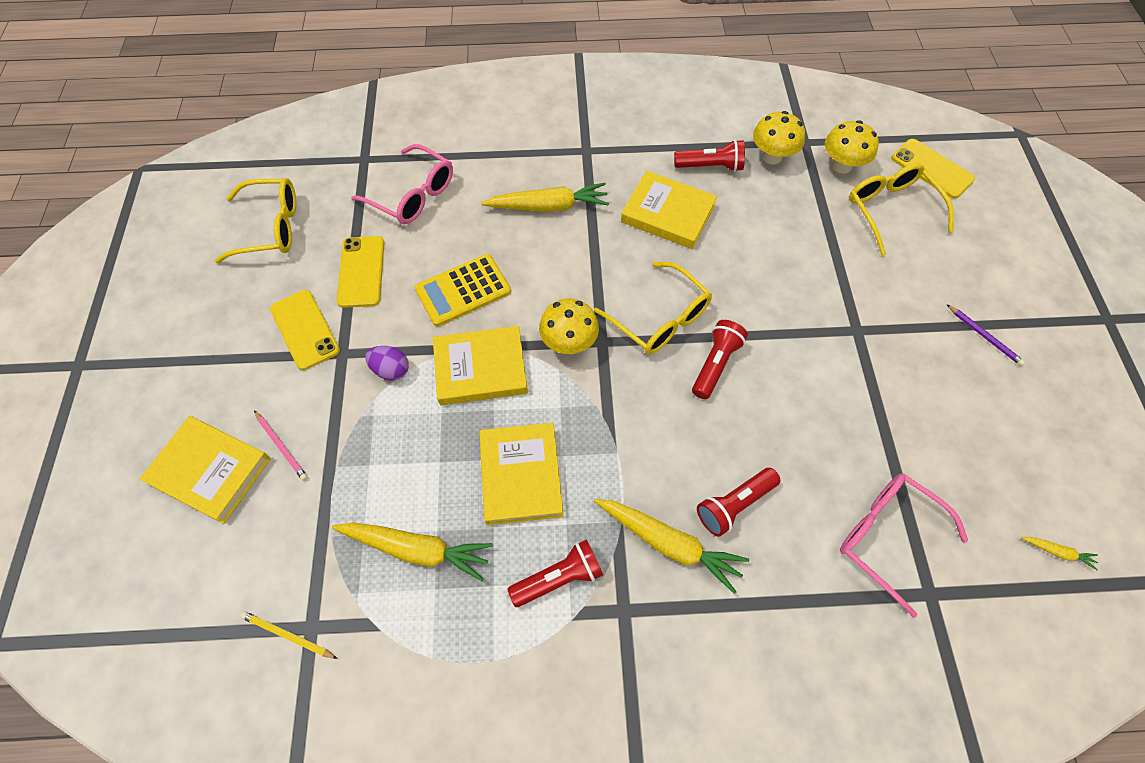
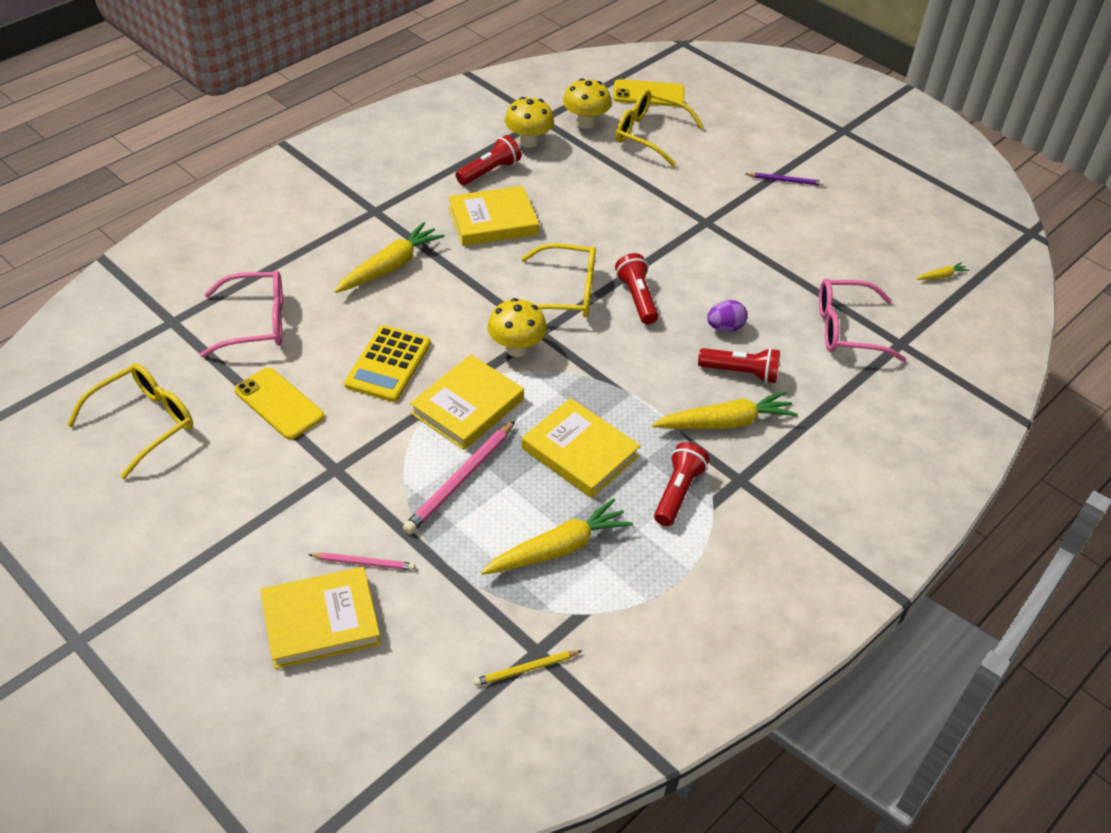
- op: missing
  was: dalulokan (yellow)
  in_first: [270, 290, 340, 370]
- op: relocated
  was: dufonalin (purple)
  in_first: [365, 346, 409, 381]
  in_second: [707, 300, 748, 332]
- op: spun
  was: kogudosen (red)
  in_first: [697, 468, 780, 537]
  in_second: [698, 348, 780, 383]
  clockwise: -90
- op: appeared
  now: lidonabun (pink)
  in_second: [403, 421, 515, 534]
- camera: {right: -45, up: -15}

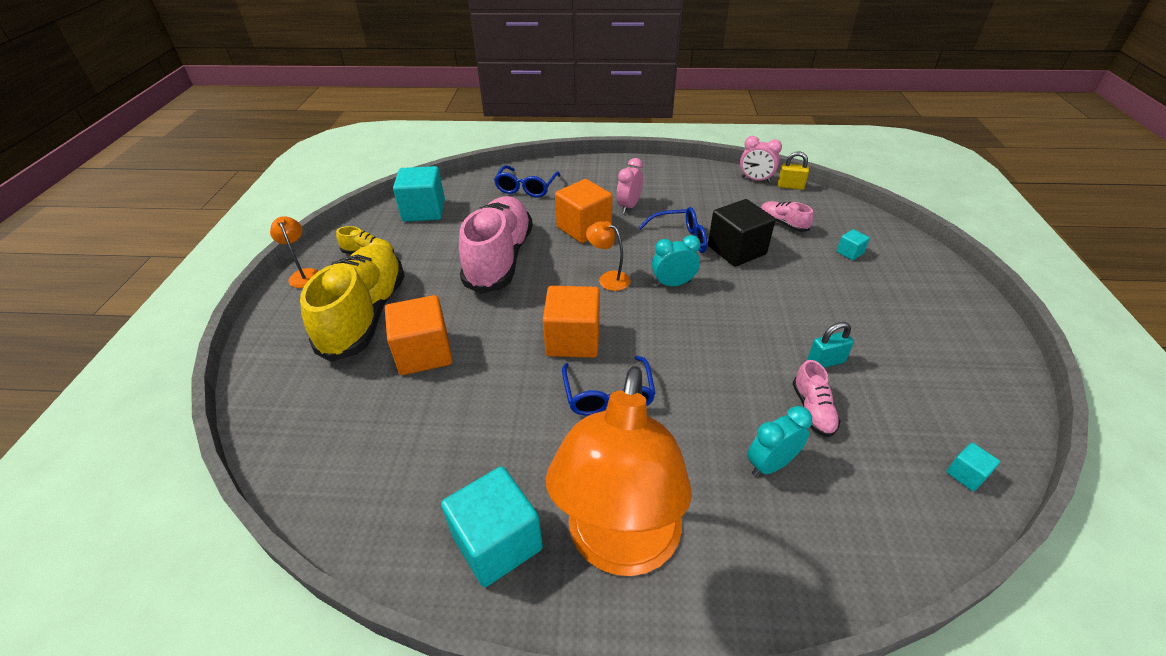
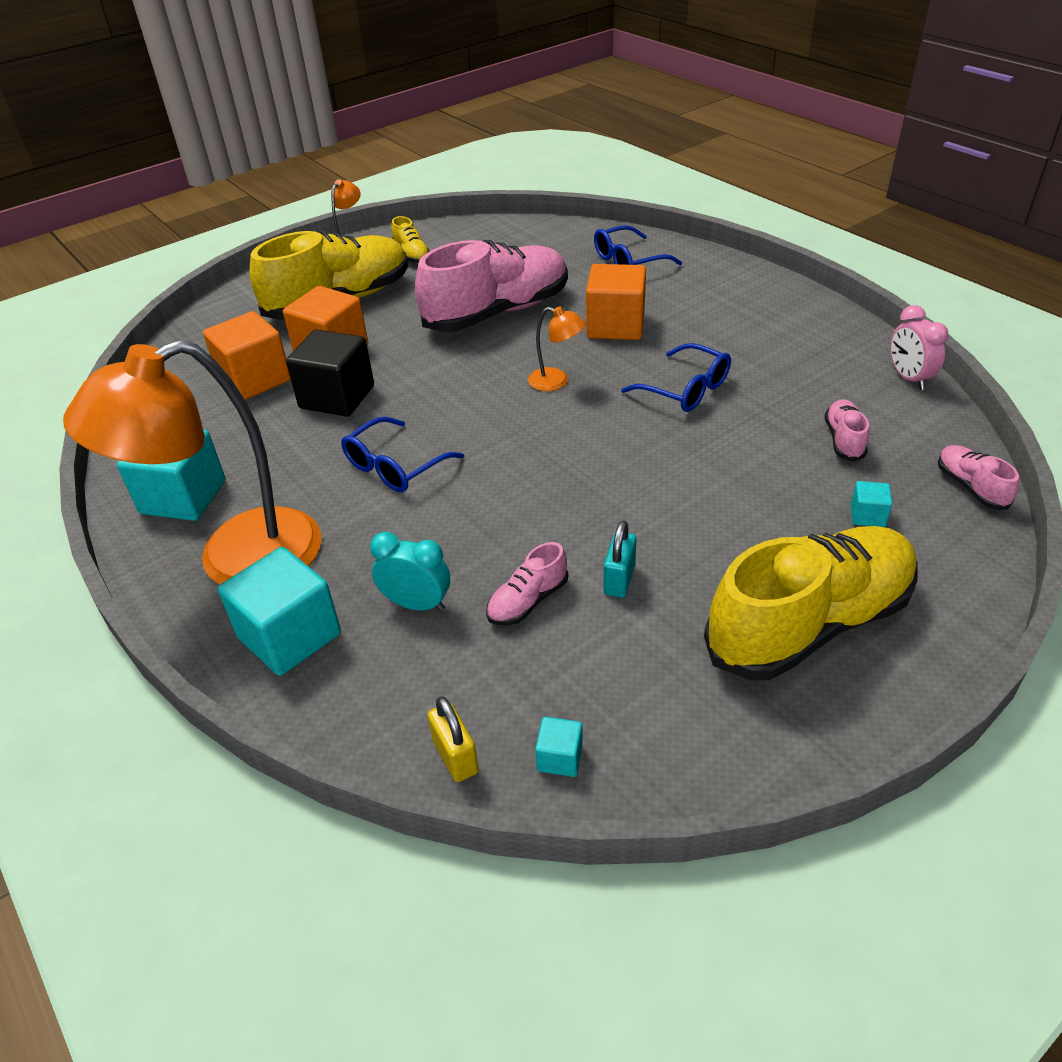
- op: relocated
  was: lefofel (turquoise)
  in_first: [393, 166, 445, 222]
  in_second: [218, 547, 341, 676]
- op: relocated
  was: lefofel (orange)
  in_first: [543, 286, 600, 358]
  in_second: [203, 311, 291, 400]
- op: spun
  was: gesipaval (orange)
  in_first: [586, 221, 630, 291]
  in_second: [528, 306, 586, 391]
  clockwise: 120
- op: missing
  was: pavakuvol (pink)
  in_first: [617, 158, 643, 213]
- op: missing
  was: pavakuvol (turquoise)
  in_first: [652, 235, 701, 287]
- op: relocated
  was: lefofel (black)
  in_first: [708, 199, 775, 267]
  in_second: [286, 329, 374, 417]
- op: relocated
  was: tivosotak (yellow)
  in_first: [778, 151, 809, 190]
  in_second: [428, 696, 479, 782]
- op: spun
  was: tivosotak (turquoise)
  in_first: [807, 322, 854, 368]
  in_second: [603, 520, 637, 598]
  clockwise: 75
- op: appeared
  now: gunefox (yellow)
  in_second: [704, 526, 918, 680]
- op: appeared
  now: gunefox (pink)
  in_second: [938, 445, 1019, 510]
- camera: {right: 50, up: 0}

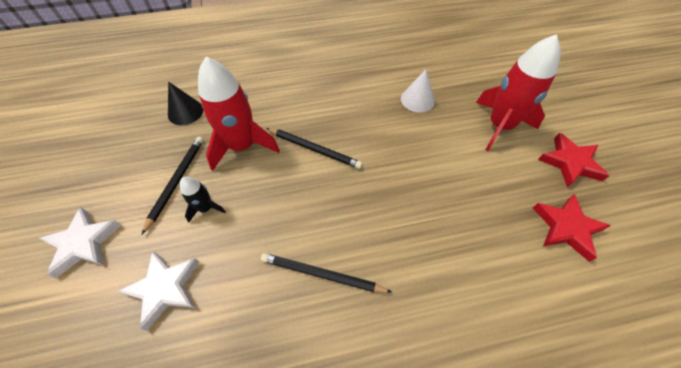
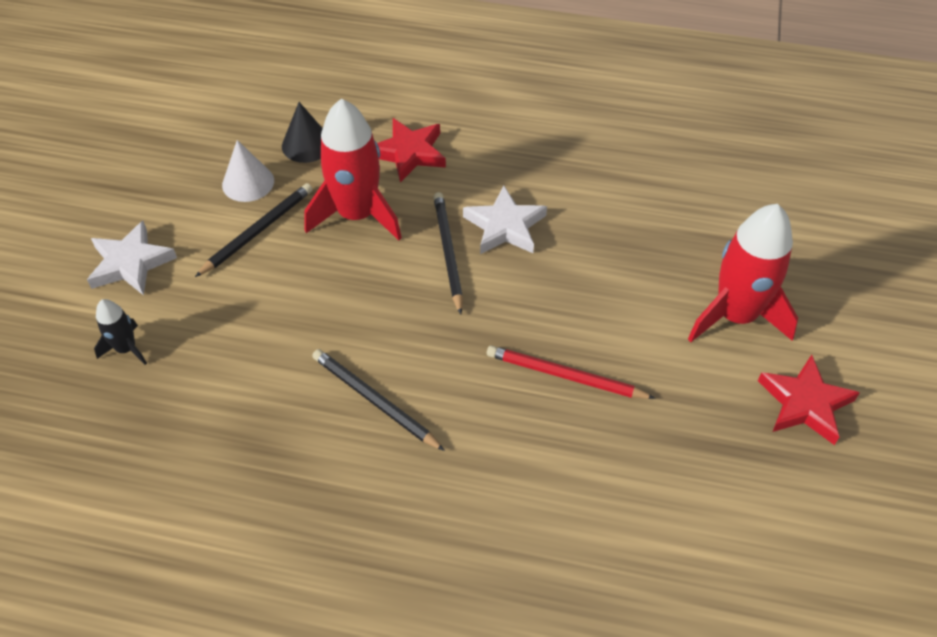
- op: relocated
  was: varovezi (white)
  in_first: [117, 251, 199, 331]
  in_second: [463, 185, 547, 254]
- op: relocated
  was: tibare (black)
  in_first: [180, 176, 226, 222]
  in_second: [94, 299, 147, 365]
- op: spun
  was: lidonabun (black)
  in_first: [266, 128, 363, 169]
  in_second: [434, 192, 463, 315]
  clockwise: -150
- op: relocated
  was: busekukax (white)
  in_first: [401, 69, 435, 112]
  in_second: [222, 140, 274, 202]
- op: relocated
  was: varovezi (red)
  in_first: [533, 194, 611, 262]
  in_second: [377, 118, 446, 183]
- op: appeared
  now: lidonabun (red)
  in_second: [487, 345, 656, 399]
- camera: {right: 25, up: -5}

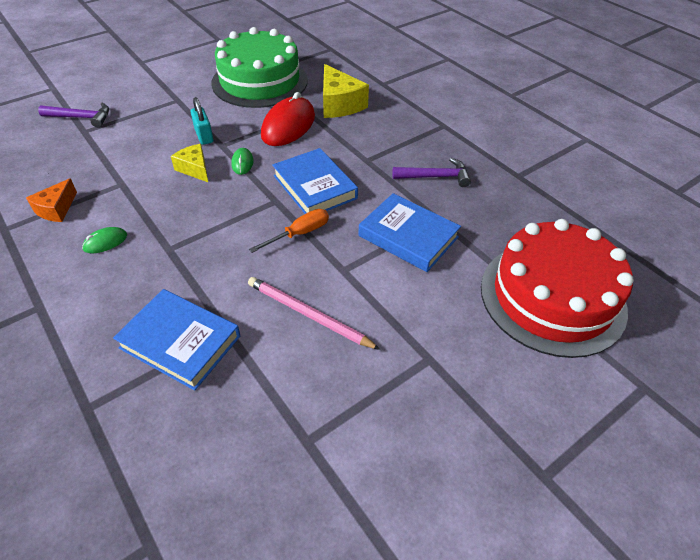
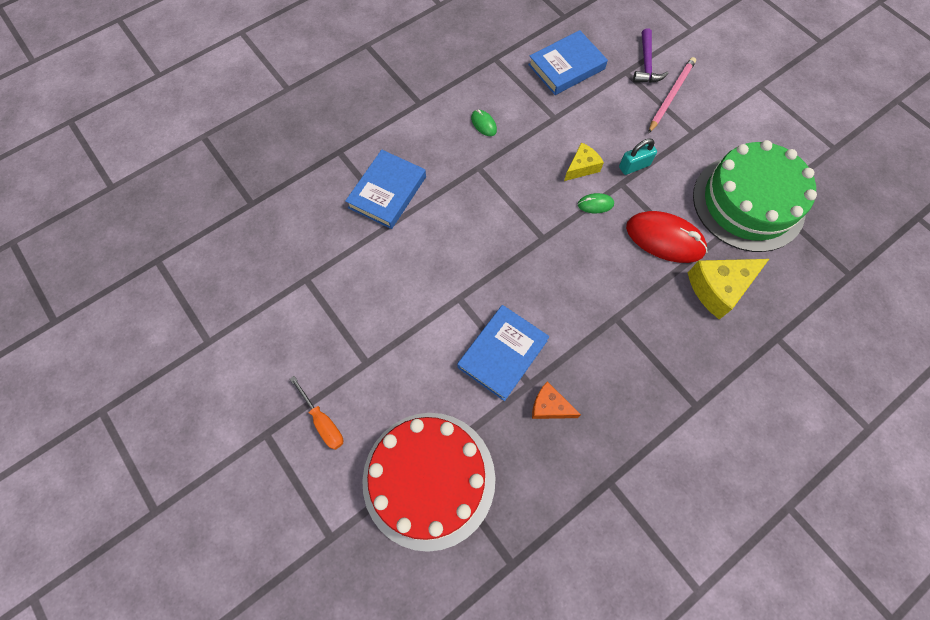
- op: relocated
  was: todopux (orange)
  in_first: [26, 178, 77, 222]
  in_second: [532, 381, 581, 419]
- op: relocated
  was: lidonabun (pink)
  in_first: [248, 277, 380, 350]
  in_second: [648, 57, 696, 133]
- op: relocated
  was: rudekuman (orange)
  in_first: [249, 209, 329, 253]
  in_second: [290, 376, 343, 450]
- op: relocated
  was: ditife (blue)
  in_first: [272, 148, 358, 214]
  in_second: [528, 30, 608, 95]
- op: missing
  was: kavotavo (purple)
  in_first: [392, 158, 471, 187]
- camera: {right: 90, up: 20}

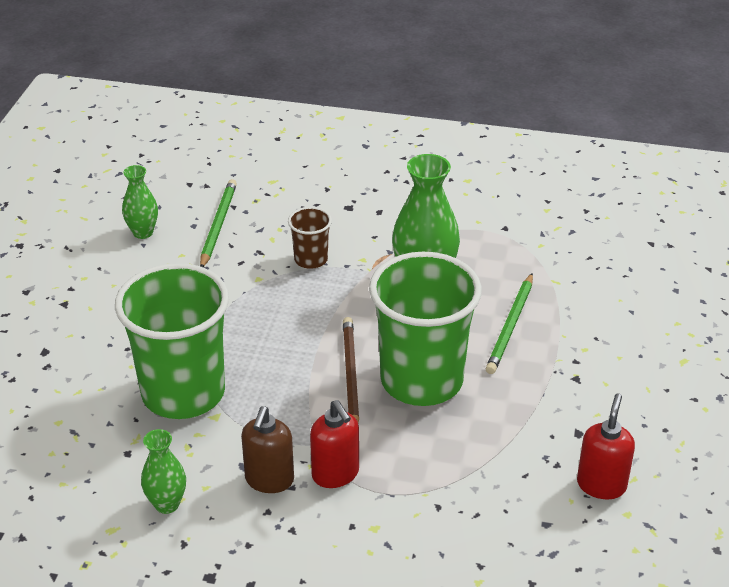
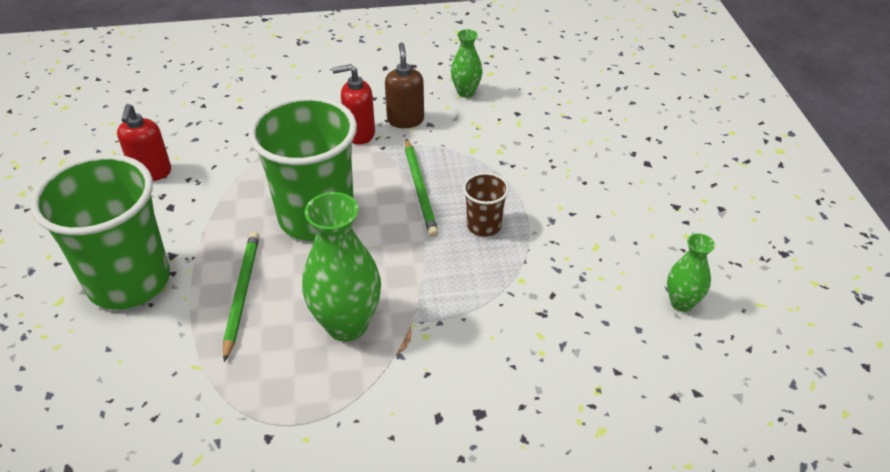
- op: relocated
  was: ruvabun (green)
  in_first: [115, 263, 229, 419]
  in_second: [30, 154, 170, 310]
- op: relocated
  was: lidonabun (green)
  in_first: [200, 179, 237, 267]
  in_second: [405, 139, 439, 237]
- op: relocated
  was: ruvabun (brown)
  in_first: [288, 207, 332, 269]
  in_second: [463, 172, 509, 237]
- op: spun
  was: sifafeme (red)
  in_first: [310, 400, 359, 488]
  in_second: [332, 64, 375, 145]
  clockwise: -45
- op: missing
  was: lidonabun (brown)
  in_first: [343, 317, 359, 423]
- camera: {right: 160, up: 5}

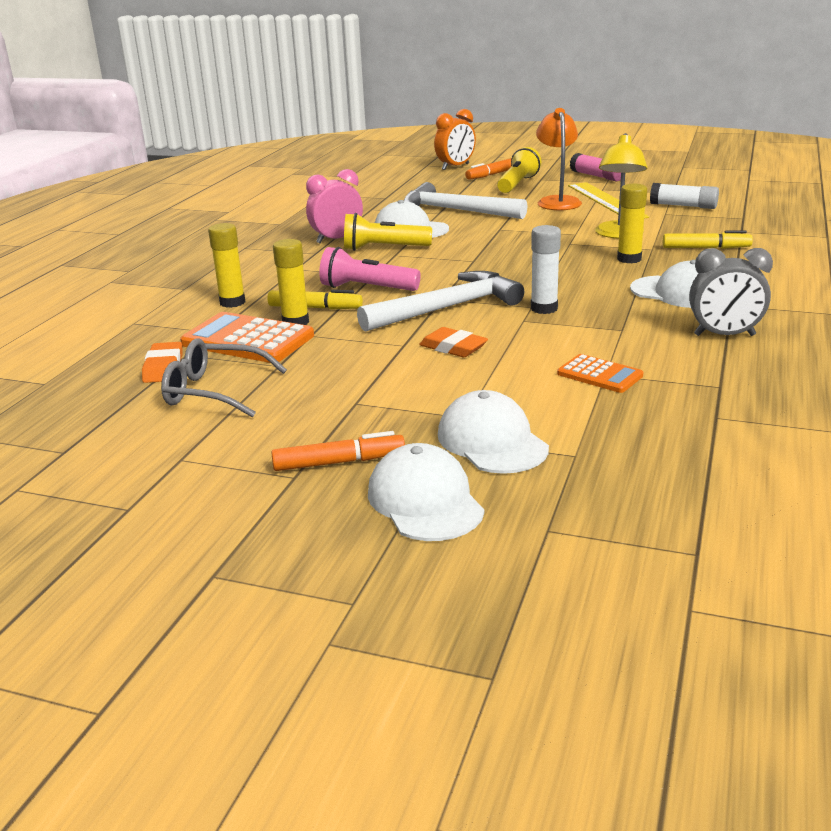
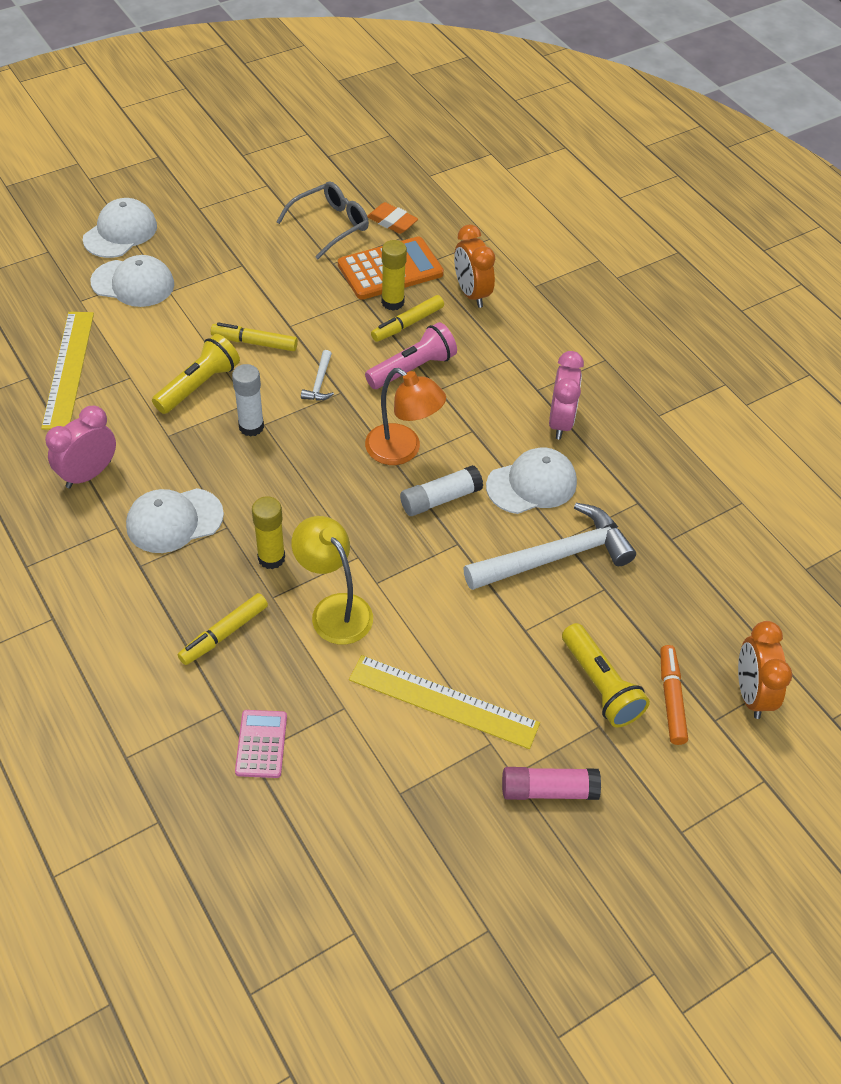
- op: exchanged
  was: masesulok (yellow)
  now: pavakuvol (orange)
  in_first: [208, 223, 246, 308]
  in_second: [454, 225, 495, 308]
- op: missing
  was: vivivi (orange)
  in_first: [271, 431, 405, 471]
- op: relocated
  was: kogudosen (yellow)
  in_first: [344, 213, 432, 251]
  in_second: [152, 334, 240, 414]
- op: size
  was: kavotavo (white)
  in_first: [357, 271, 524, 332]
  in_second: [301, 350, 334, 401]
  ratio: 0.43
- op: spun
  was: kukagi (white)
  in_first: [368, 443, 485, 541]
  in_second: [83, 198, 157, 258]
  clockwise: -75
- op: exchanged
  was: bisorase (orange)
  now: vivivi (yellow)
  in_first: [419, 327, 488, 357]
  in_second: [211, 322, 298, 351]
- op: relocated
  was: gesipaval (orange)
  in_first: [536, 108, 582, 210]
  in_second: [365, 368, 446, 465]
- op: missing
  was: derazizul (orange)
  in_first: [557, 354, 643, 393]
- op: relocated
  was: masesulok (white)
  in_first: [650, 183, 719, 209]
  in_second: [400, 465, 483, 516]
- op: colour
  was: pavakuvol (grey)
  now: pavakuvol (pink)
  in_first: [689, 248, 773, 336]
  in_second: [45, 406, 116, 488]
- op: appeared
  now: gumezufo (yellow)
  in_second: [41, 312, 94, 430]
- op: appeared
  now: derazizul (pink)
  in_second: [235, 710, 287, 778]
- camera: {right: 125, up: 25}

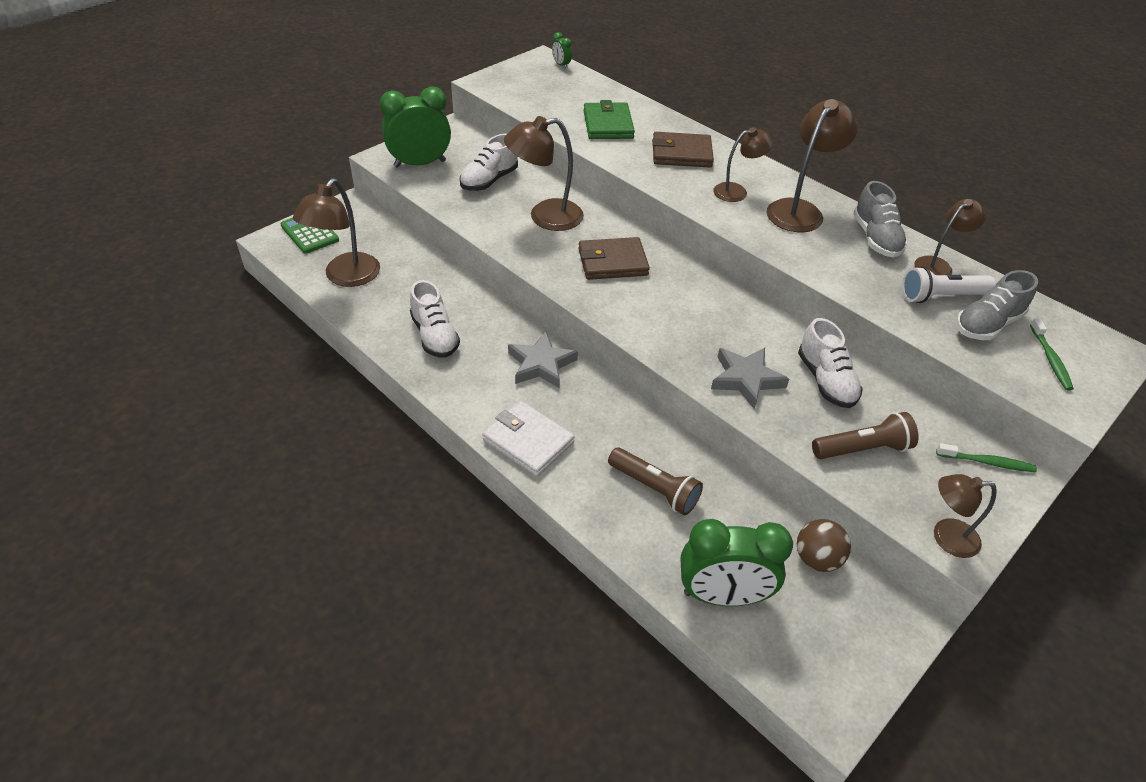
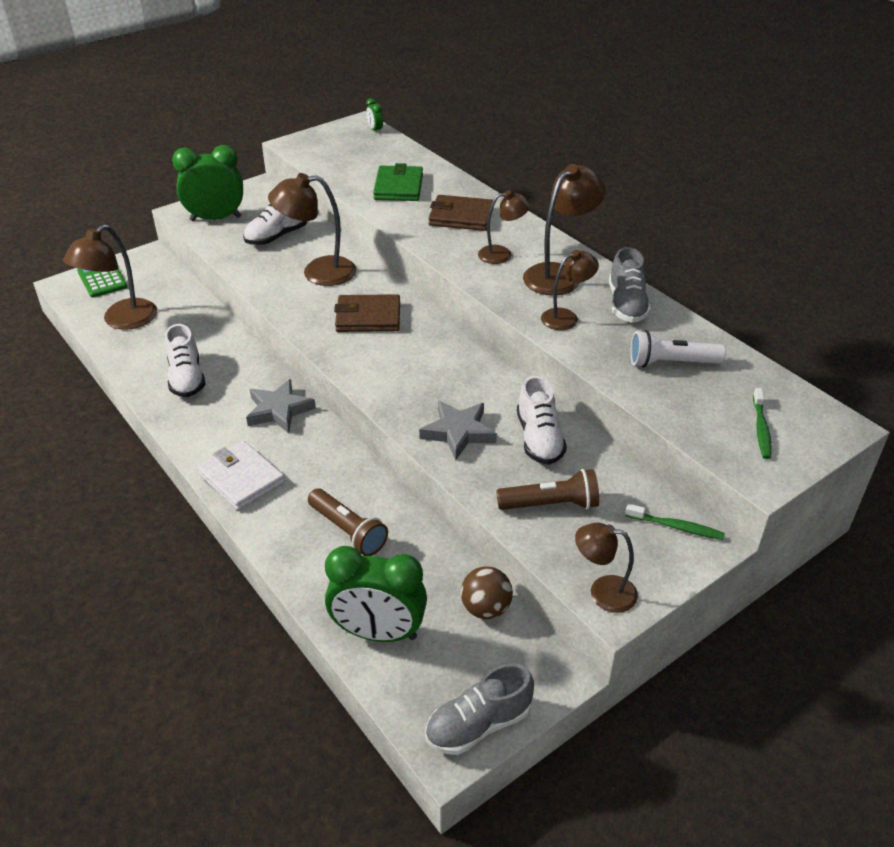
- op: relocated
  was: gesipaval (brown)
  in_first: [914, 199, 986, 275]
  in_second: [541, 250, 599, 330]
- op: relocated
  was: gunefox (grey)
  in_first: [956, 270, 1038, 340]
  in_second: [425, 663, 534, 755]
- camera: {right: 10, up: -5}

